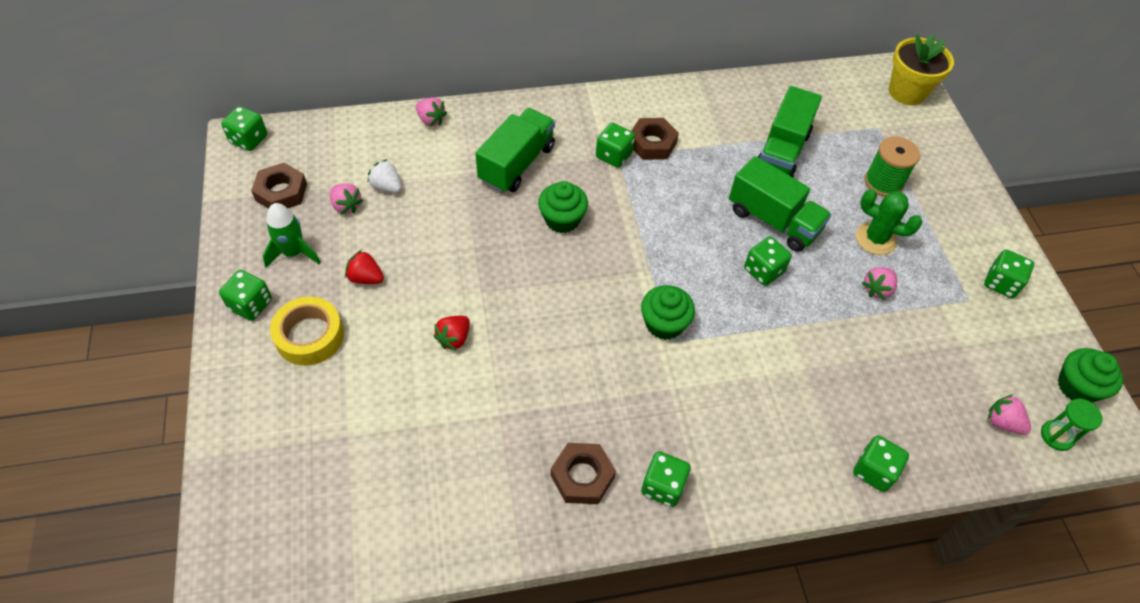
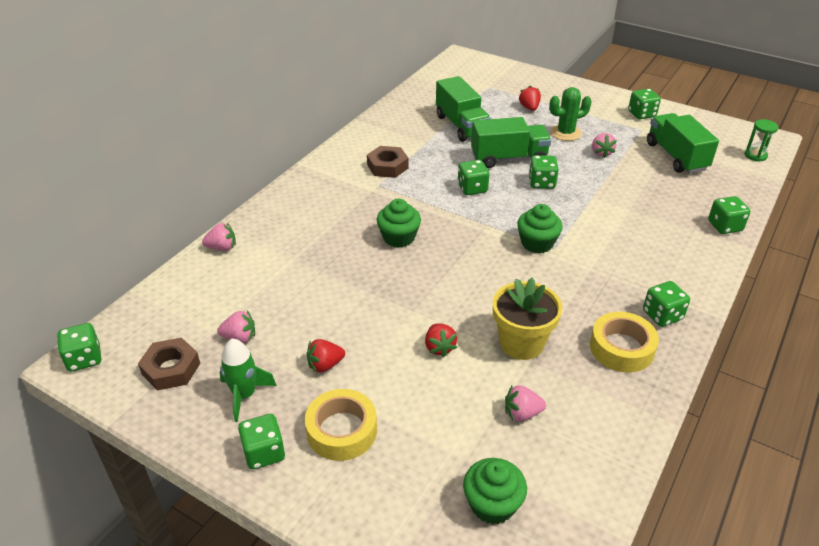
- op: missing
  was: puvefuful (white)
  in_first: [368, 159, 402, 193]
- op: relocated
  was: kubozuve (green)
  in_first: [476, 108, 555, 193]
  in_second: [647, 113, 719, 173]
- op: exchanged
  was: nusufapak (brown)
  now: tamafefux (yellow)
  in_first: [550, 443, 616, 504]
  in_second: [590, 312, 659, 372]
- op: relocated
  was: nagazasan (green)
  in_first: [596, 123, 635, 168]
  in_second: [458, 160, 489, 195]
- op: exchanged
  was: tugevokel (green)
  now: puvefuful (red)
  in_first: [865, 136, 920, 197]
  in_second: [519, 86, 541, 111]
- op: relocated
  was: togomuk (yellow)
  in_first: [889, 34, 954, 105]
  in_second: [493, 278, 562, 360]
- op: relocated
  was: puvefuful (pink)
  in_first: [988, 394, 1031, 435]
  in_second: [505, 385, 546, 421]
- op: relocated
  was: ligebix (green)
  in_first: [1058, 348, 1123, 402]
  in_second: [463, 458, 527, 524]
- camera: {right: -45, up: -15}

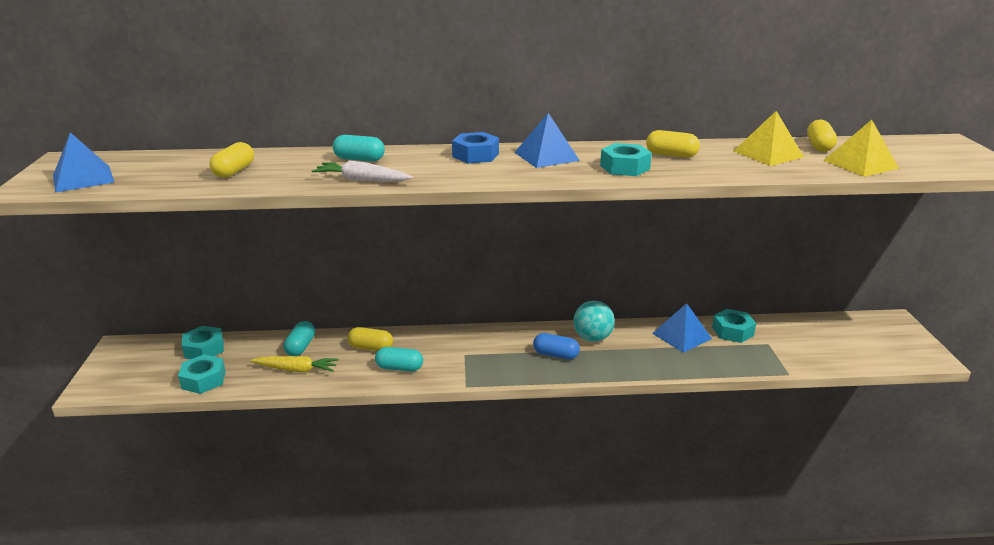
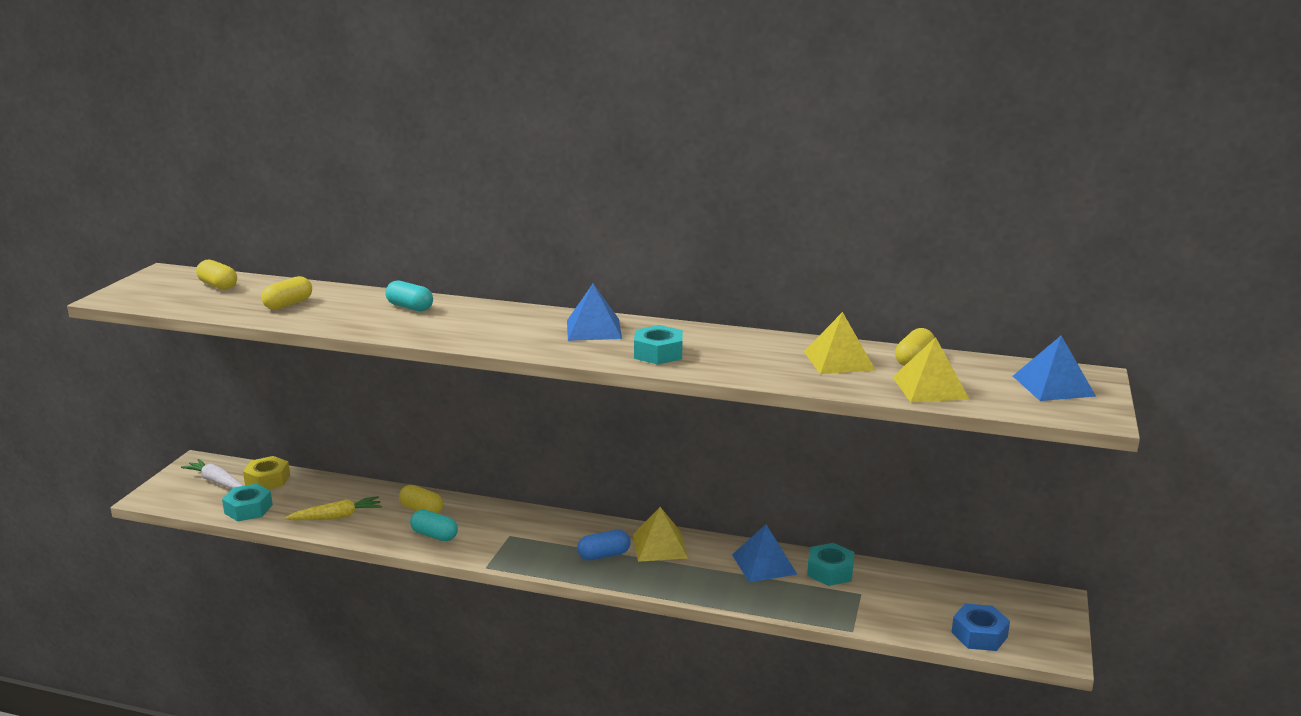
- op: relocated
  was: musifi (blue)
  in_first: [53, 132, 115, 193]
  in_second: [1013, 336, 1096, 401]
- op: colour
  was: nusufapak (turquoise)
  now: nusufapak (yellow)
  in_first: [182, 326, 224, 359]
  in_second: [243, 456, 290, 490]
- op: spun
  was: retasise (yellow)
  in_first: [250, 356, 339, 372]
  in_second: [285, 496, 382, 520]
  clockwise: -45
- op: missing
  was: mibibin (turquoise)
  in_first: [283, 321, 315, 356]
- op: relocated
  was: retasise (white)
  in_first: [312, 160, 413, 182]
  in_second: [181, 459, 242, 489]
- op: relocated
  was: nusufapak (blue)
  in_first: [452, 132, 499, 163]
  in_second: [951, 603, 1010, 651]
- op: spun
  was: mibibin (blue)
  in_first: [533, 333, 580, 360]
  in_second: [577, 530, 631, 560]
  clockwise: -60
- op: exchanged
  was: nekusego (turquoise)
  now: musifi (yellow)
  in_first: [573, 301, 615, 342]
  in_second: [633, 507, 688, 562]
- op: relocated
  was: mibibin (yellow)
  in_first: [646, 130, 700, 158]
  in_second: [196, 260, 237, 290]
- camera: {right: 20, up: -5}

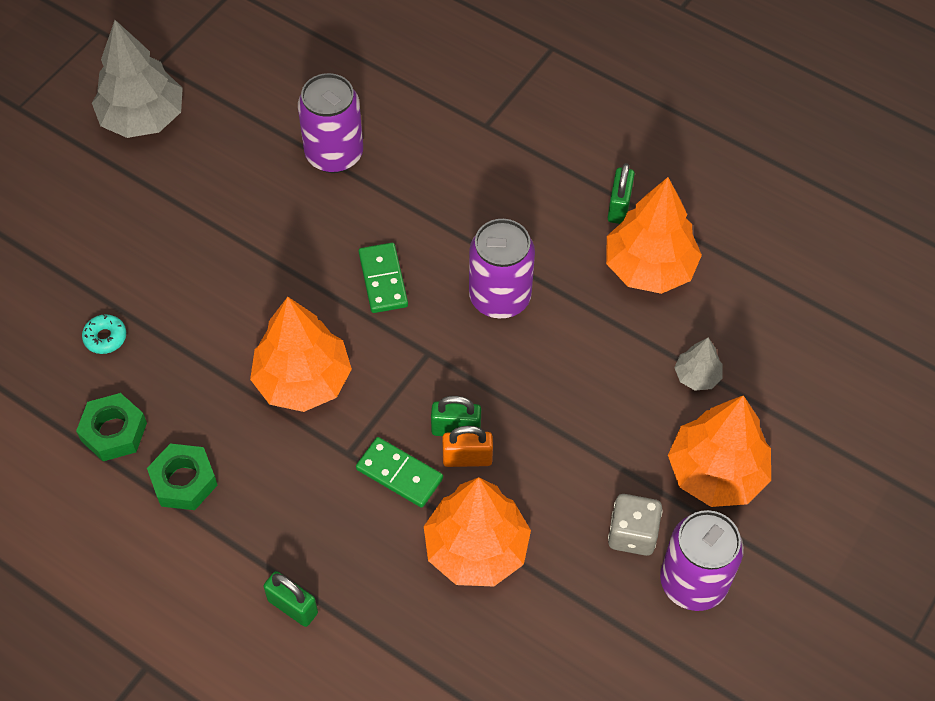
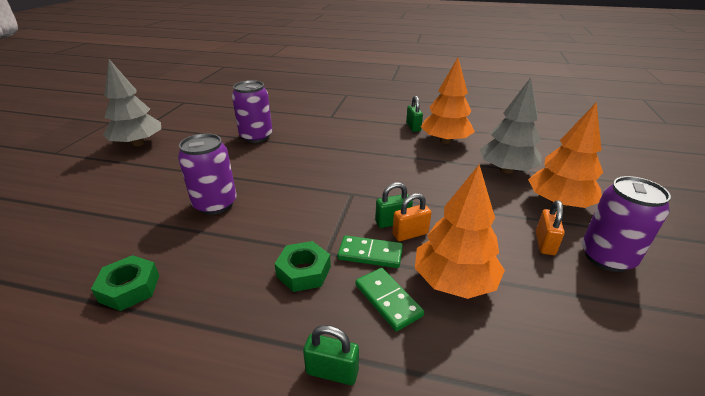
- op: missing
  was: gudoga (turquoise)
  in_first: [82, 314, 126, 354]
- op: relocated
  was: nusufapak (green)
  in_first: [147, 444, 218, 510]
  in_second: [275, 241, 331, 292]
- op: missing
  was: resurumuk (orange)
  in_first: [250, 297, 352, 412]
- op: relocated
  was: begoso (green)
  in_first: [359, 243, 408, 313]
  in_second: [356, 268, 424, 331]
- op: relocated
  was: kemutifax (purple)
  in_first: [469, 219, 535, 319]
  in_second: [178, 133, 237, 215]
- op: exchanged
  was: nagazasan (grey)
  now: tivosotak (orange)
  in_first: [608, 494, 663, 556]
  in_second: [536, 200, 565, 255]
- op: size
  was: resurumuk (grey)
  in_first: [674, 337, 723, 391]
  in_second: [479, 78, 542, 174]
  ratio: 2.05
- camera: {right: -20, up: -25}

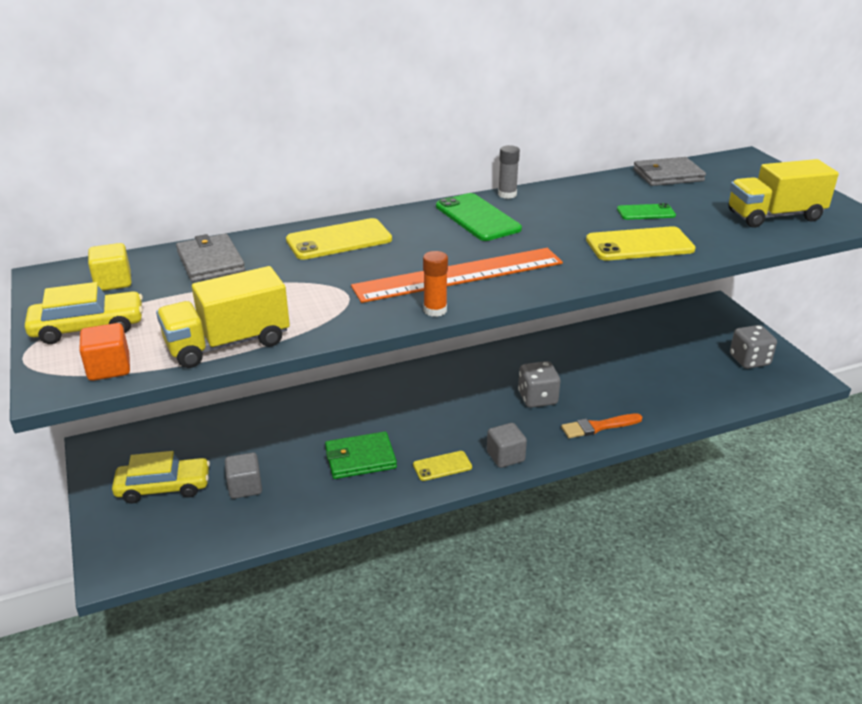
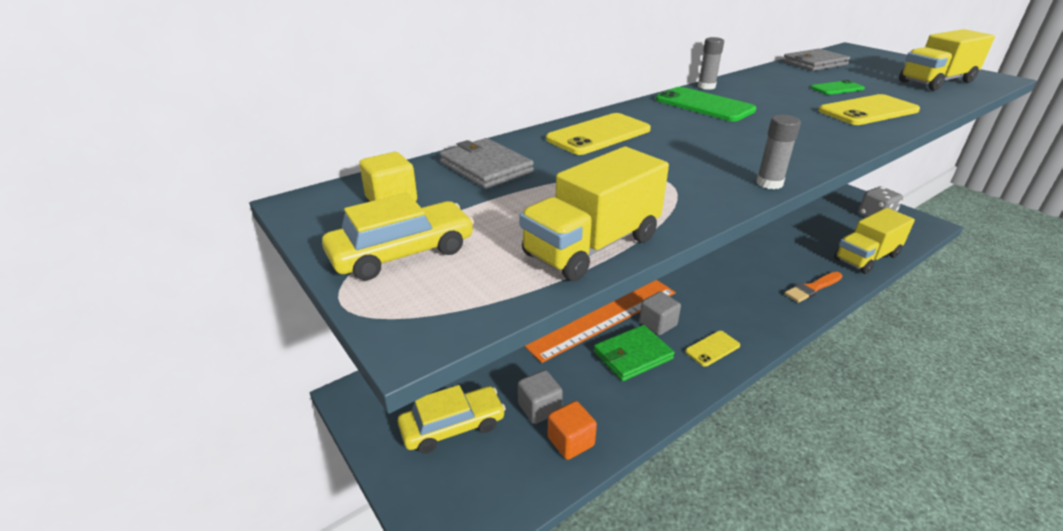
- op: relocated
  was: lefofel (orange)
  in_first: [79, 323, 130, 381]
  in_second: [548, 401, 597, 460]
- op: relocated
  was: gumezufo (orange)
  in_first: [351, 248, 563, 303]
  in_second: [524, 280, 676, 363]
- op: colour
  was: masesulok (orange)
  now: masesulok (grey)
  in_first: [423, 251, 448, 317]
  in_second: [756, 115, 801, 189]
- op: relocated
  was: lefofel (grey)
  in_first: [487, 423, 527, 468]
  in_second: [639, 291, 681, 335]
- op: missing
  was: nagazasan (grey)
  in_first: [518, 361, 560, 408]
- op: appeared
  now: kubozuve (yellow)
  in_second: [834, 208, 915, 274]
- camera: {right: -15, up: 0}

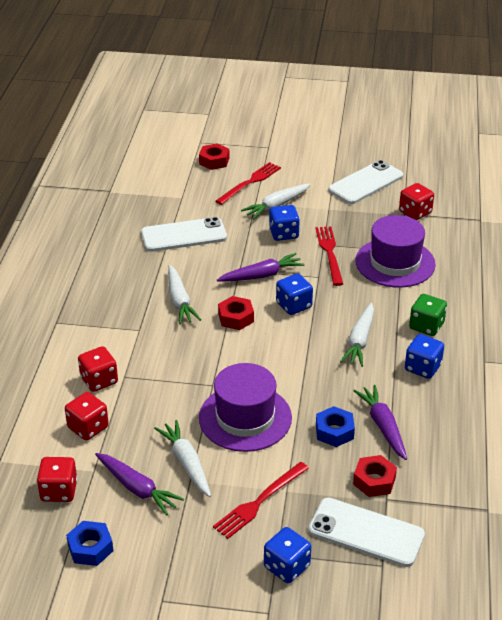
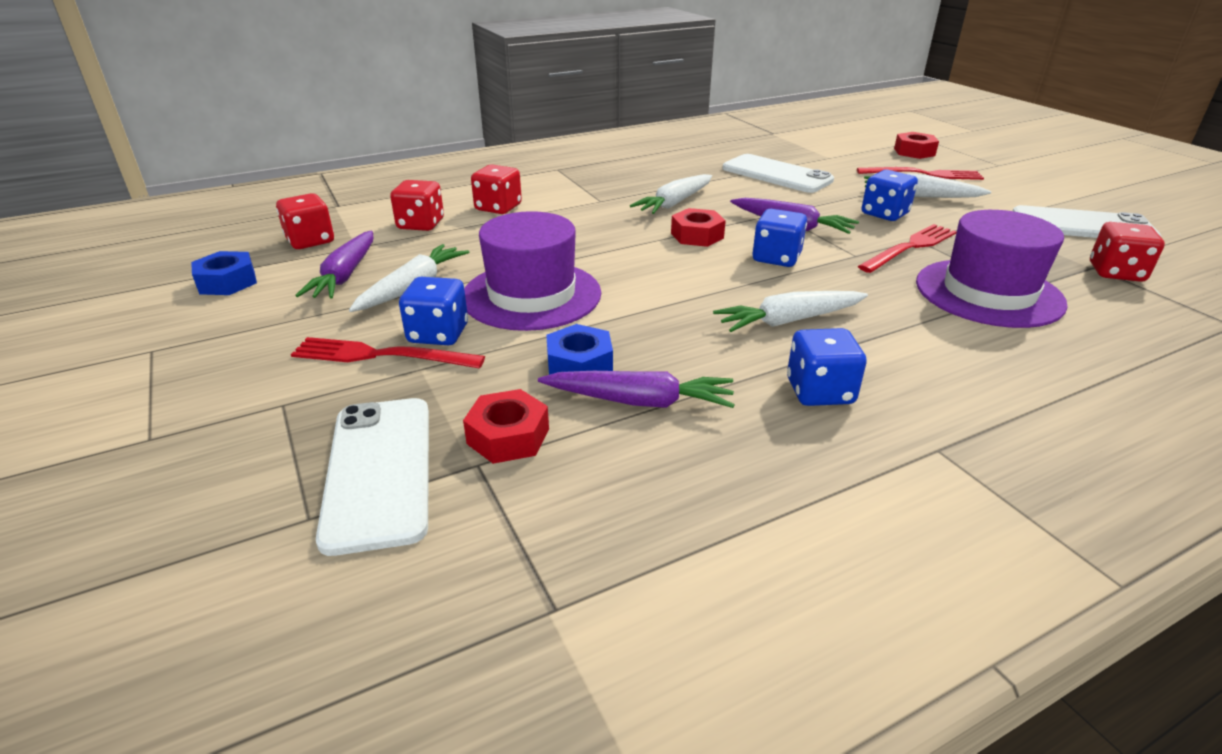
- op: relocated
  was: nagazasan (blue)
  in_first: [264, 527, 311, 583]
  in_second: [399, 277, 468, 345]
- op: spun
  was: retasise (purple)
  in_first: [353, 385, 407, 460]
  in_second: [538, 371, 735, 408]
  clockwise: 60
- op: missing
  was: nagazasan (green)
  in_first: [409, 294, 447, 336]
- camera: {right: 55, up: -5}

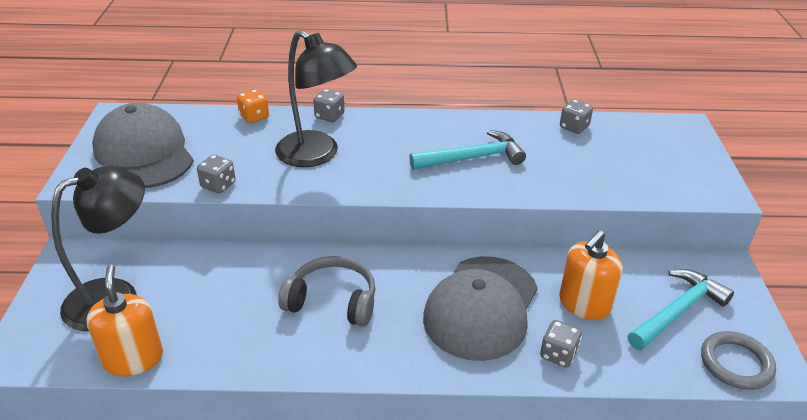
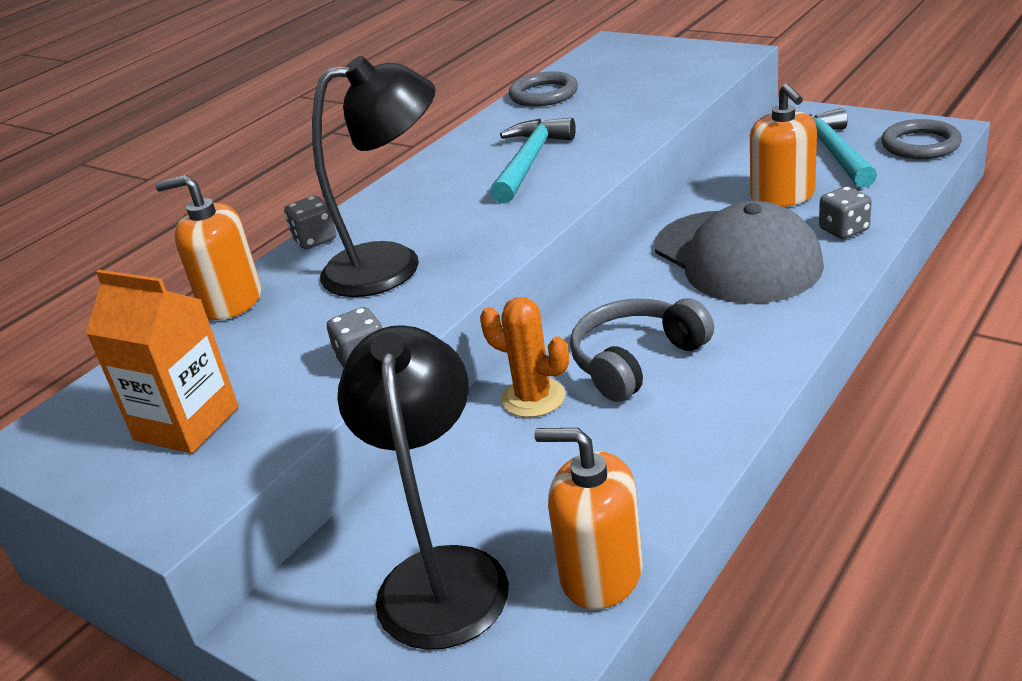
- op: exchanged
  was: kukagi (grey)
  now: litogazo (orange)
  in_first: [92, 103, 194, 188]
  in_second: [86, 270, 239, 453]
- op: exchanged
  was: nagazasan (orange)
  now: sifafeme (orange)
  in_first: [237, 89, 269, 123]
  in_second: [155, 175, 261, 320]
- op: exchanged
  was: nagazasan (grey)
  now: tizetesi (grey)
  in_first: [560, 99, 593, 134]
  in_second: [509, 71, 578, 107]
- op: appeared
  now: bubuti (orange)
  in_second: [480, 297, 569, 417]
- camera: {right: -50, up: -5}

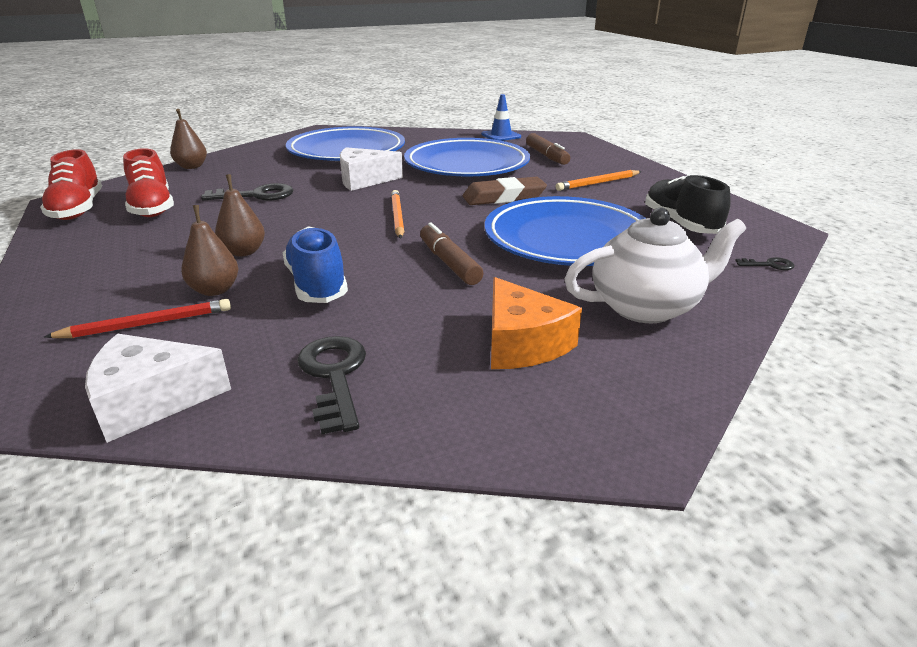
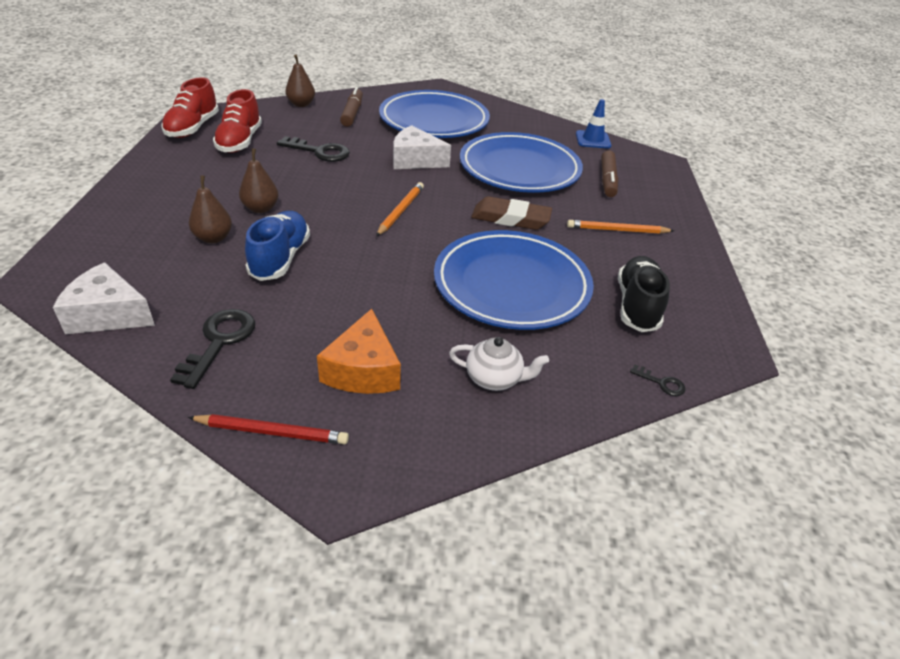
- op: relocated
  was: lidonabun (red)
  in_first: [44, 299, 231, 338]
  in_second: [188, 414, 349, 444]
- op: relocated
  was: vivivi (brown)
  in_first: [420, 222, 484, 285]
  in_second: [340, 87, 363, 127]
- op: size
  was: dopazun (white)
  in_first: [565, 208, 746, 323]
  in_second: [449, 337, 549, 391]
  ratio: 0.58
- camera: {right: 25, up: 10}

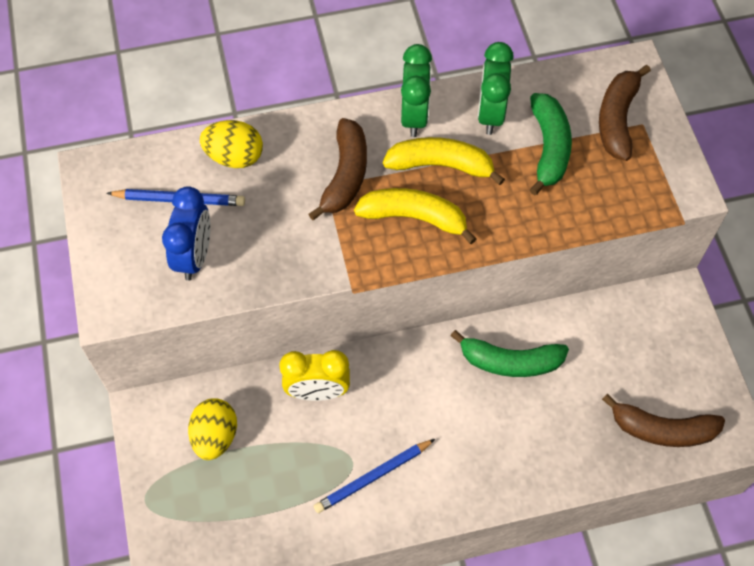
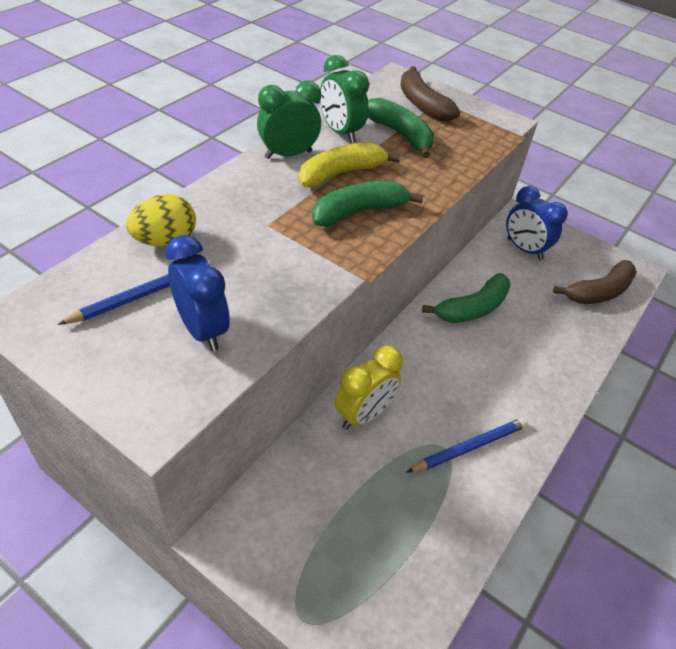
- op: missing
  was: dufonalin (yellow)
  in_first: [188, 398, 237, 460]
- op: missing
  was: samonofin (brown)
  in_first: [309, 118, 367, 220]
- op: spun
  was: lidonabun (blue)
  in_first: [314, 439, 435, 513]
  in_second: [406, 418, 528, 473]
  clockwise: -135
- op: colour
  was: samonofin (yellow)
  now: samonofin (green)
  in_first: [354, 188, 477, 244]
  in_second: [312, 181, 424, 227]
- op: spun
  was: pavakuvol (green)
  in_first: [401, 44, 432, 137]
  in_second: [257, 80, 321, 159]
  clockwise: -75
- op: appeared
  now: pavakuvol (blue)
  in_second: [506, 186, 568, 260]
- camera: {right: -45, up: -15}

